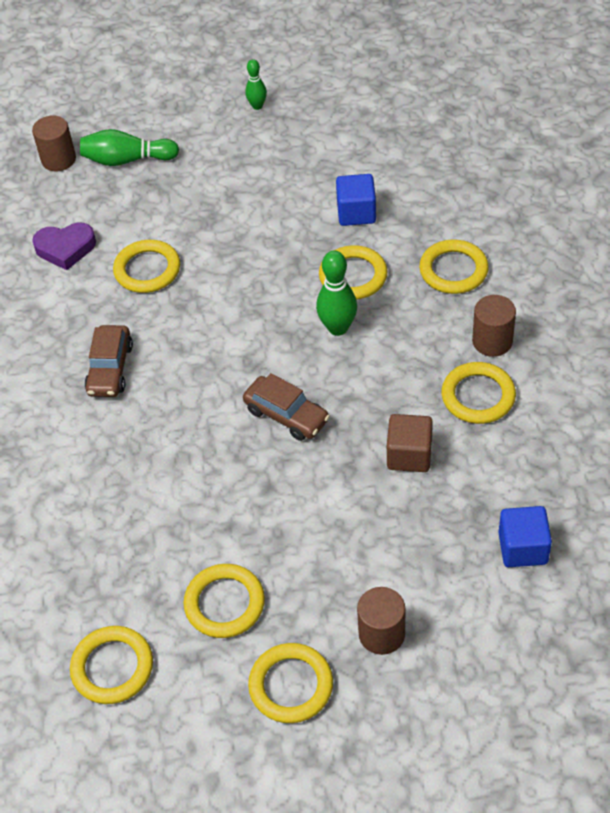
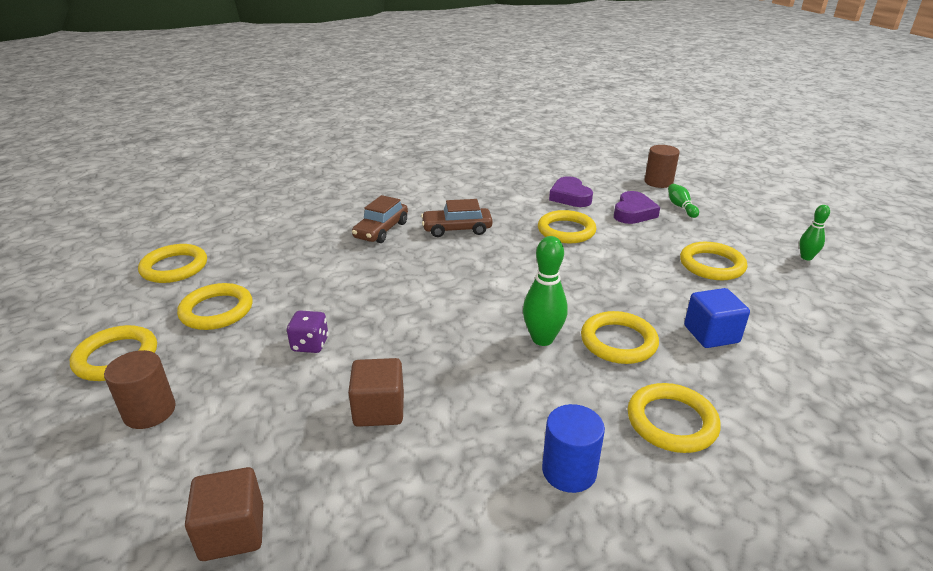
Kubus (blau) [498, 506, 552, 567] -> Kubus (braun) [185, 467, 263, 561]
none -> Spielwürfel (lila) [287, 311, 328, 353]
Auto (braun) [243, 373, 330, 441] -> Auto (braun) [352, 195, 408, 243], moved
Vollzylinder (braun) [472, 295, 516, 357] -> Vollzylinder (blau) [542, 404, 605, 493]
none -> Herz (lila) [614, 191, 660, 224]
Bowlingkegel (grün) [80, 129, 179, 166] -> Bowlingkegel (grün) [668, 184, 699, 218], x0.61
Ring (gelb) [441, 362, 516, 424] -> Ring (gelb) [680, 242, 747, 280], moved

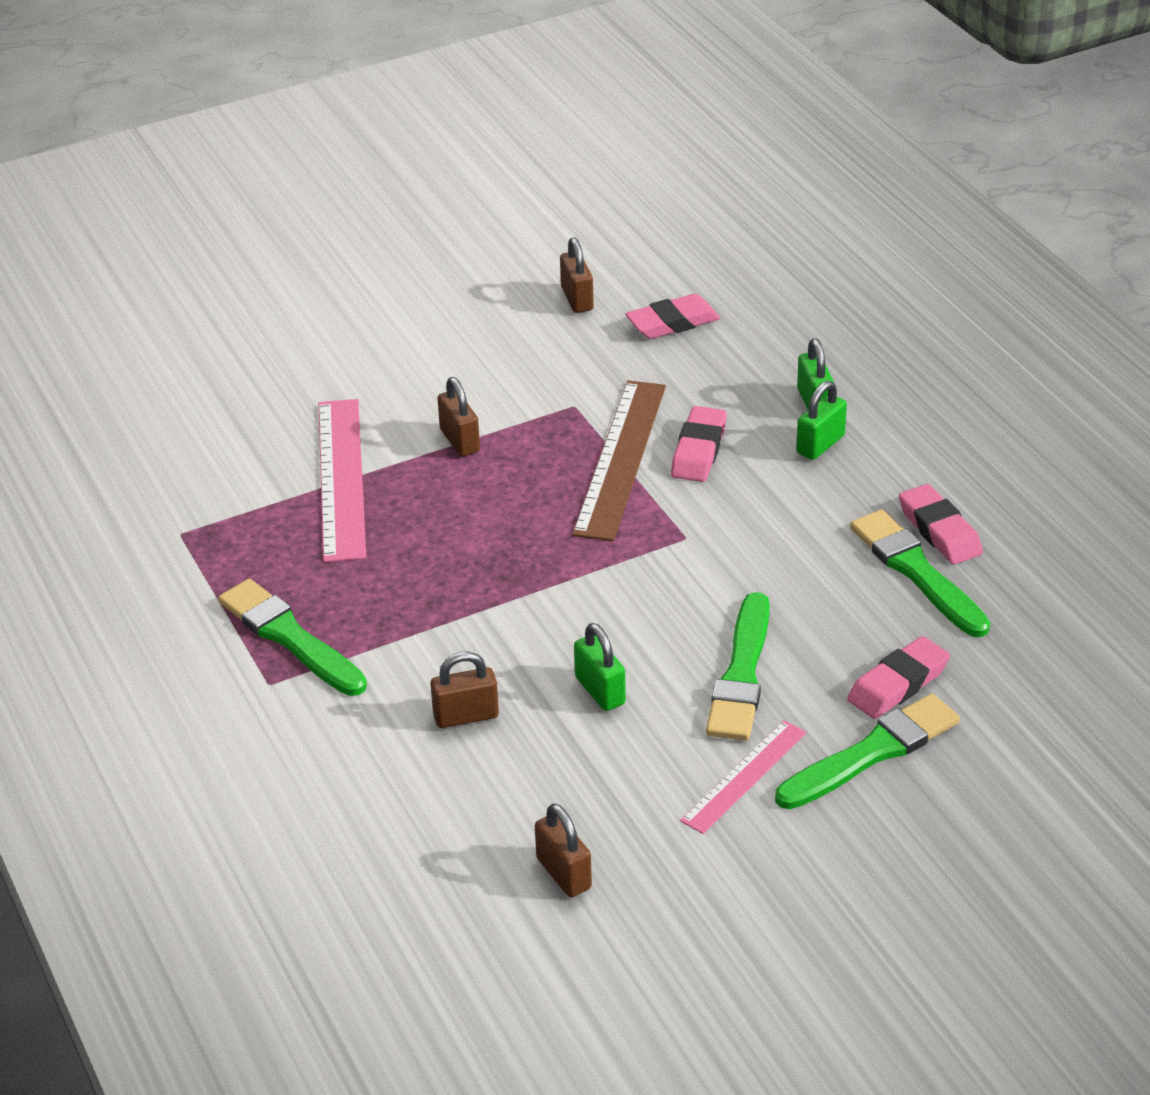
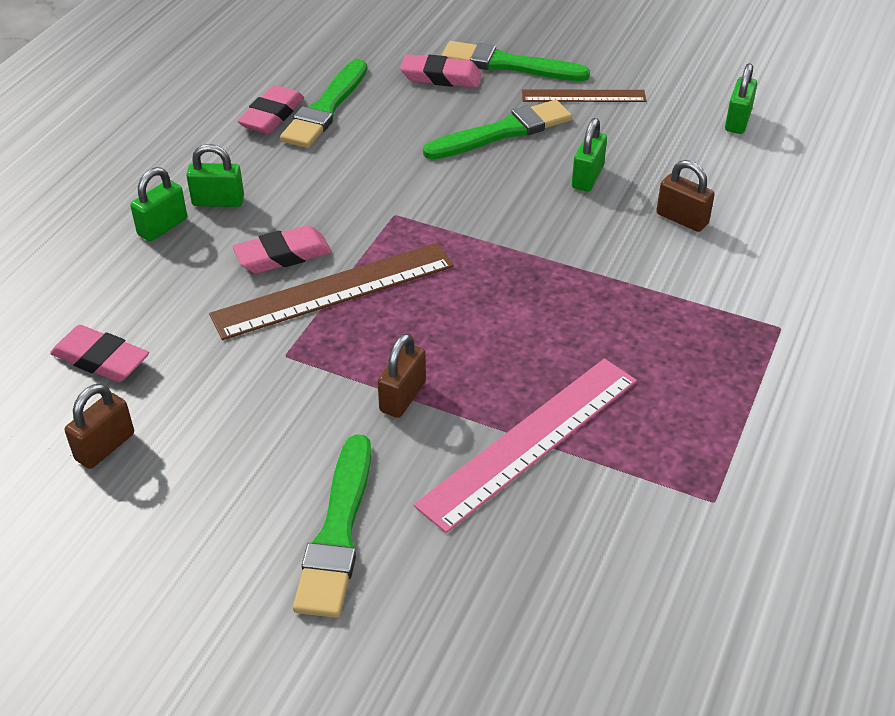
Pinsel (grün) [218, 579, 367, 696] -> Pinsel (grün) [293, 434, 372, 618], moved
Lineal (rosa) [680, 720, 807, 834] -> Lineal (braun) [522, 89, 646, 102]
Vorhängeschloss (braun) [535, 803, 592, 897] -> Vorhängeschloss (grün) [725, 63, 757, 134]

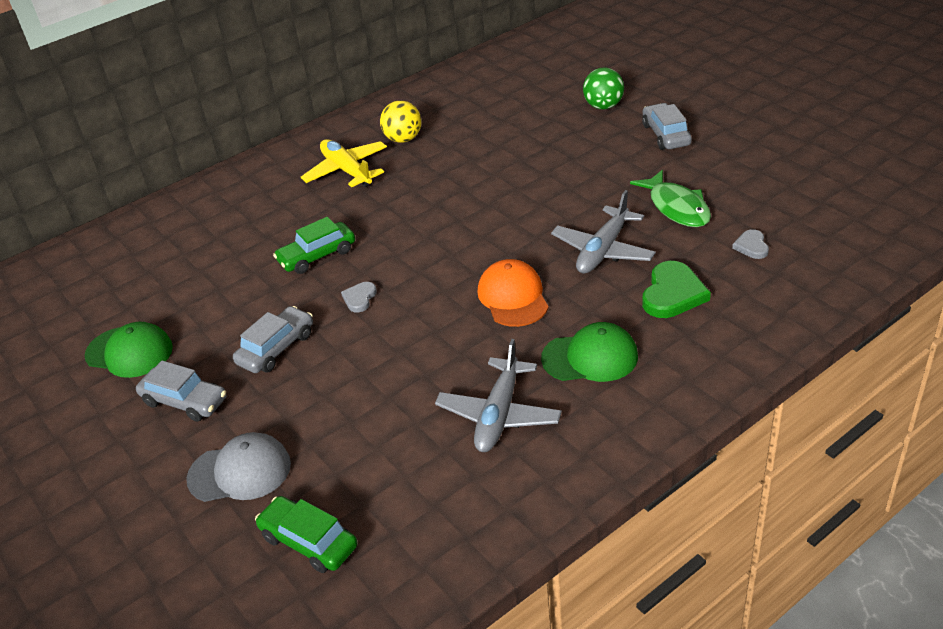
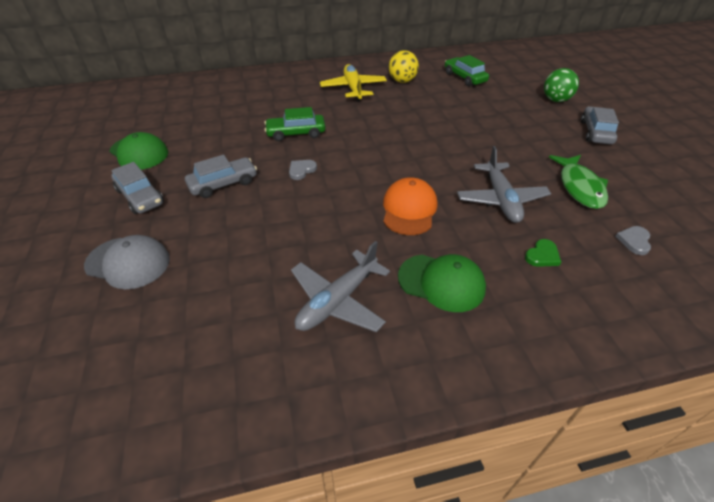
Auto (grün) [255, 496, 358, 573] -> Auto (grün) [445, 55, 489, 86], moved
Flugzeug (grau) [551, 190, 656, 274] -> Flugzeug (grau) [457, 146, 551, 223], 60 degrees counterclockwise
Herz (grün) [642, 261, 711, 318] -> Herz (grün) [525, 239, 561, 267], x0.55

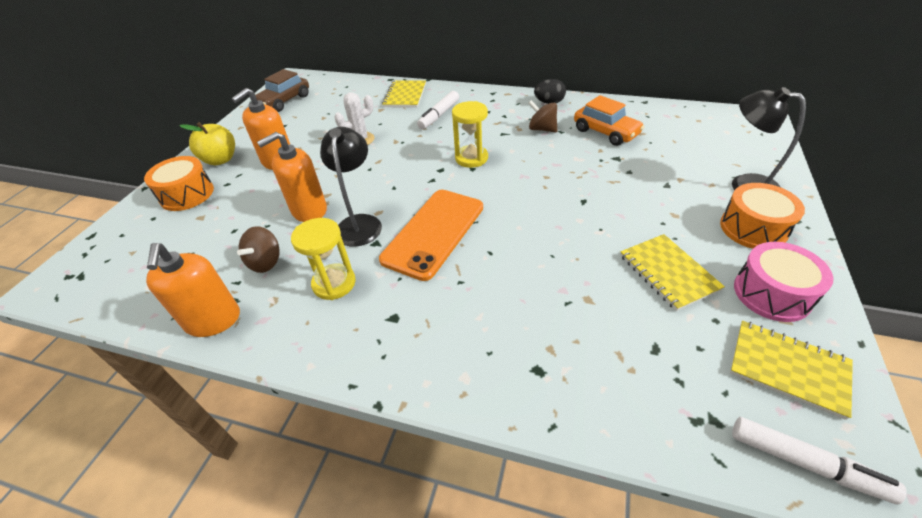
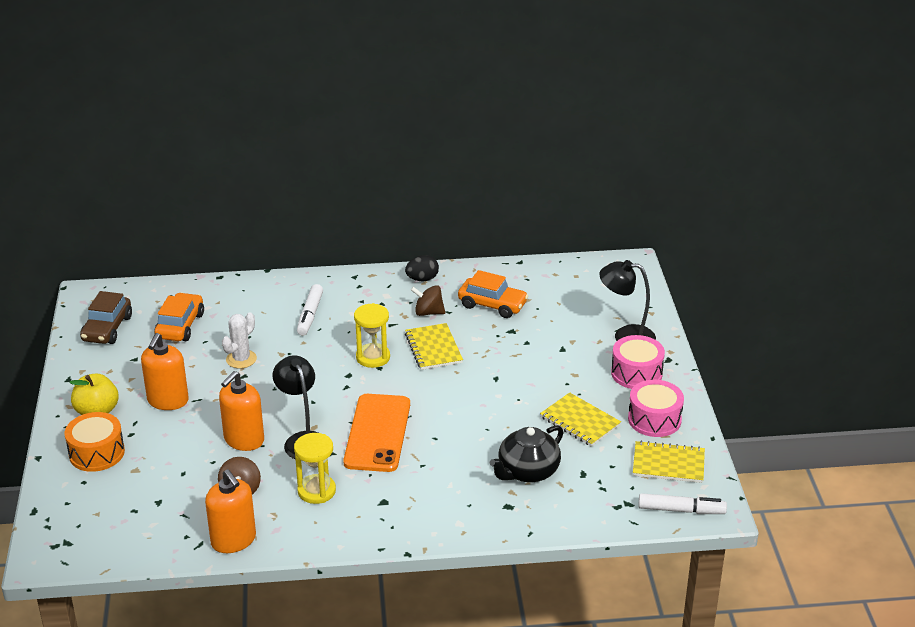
none -> Auto (orange) [154, 293, 204, 341]
Notizbuch (gelb) [382, 80, 426, 108] -> Notizbuch (gelb) [405, 323, 463, 370], moved
none -> Teekanne (schwarz) [490, 425, 563, 482]
Trommel (orange) [720, 183, 805, 249] -> Trommel (rosa) [611, 335, 665, 389]

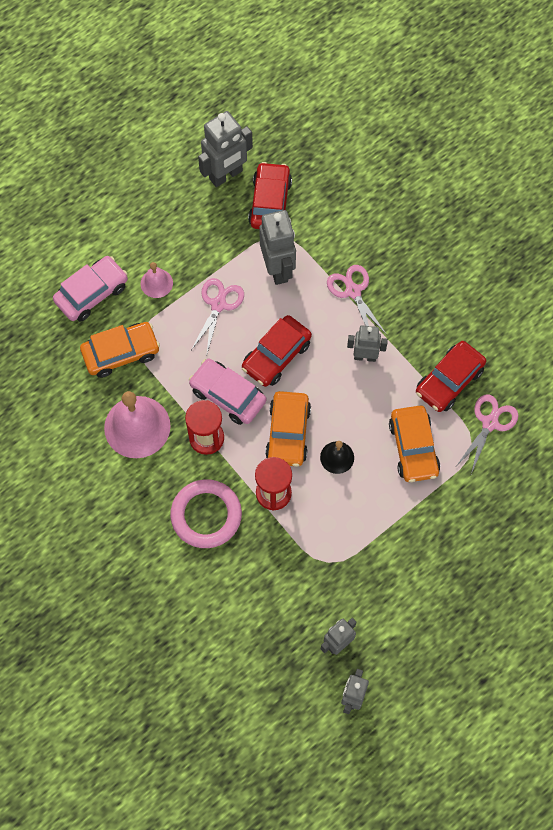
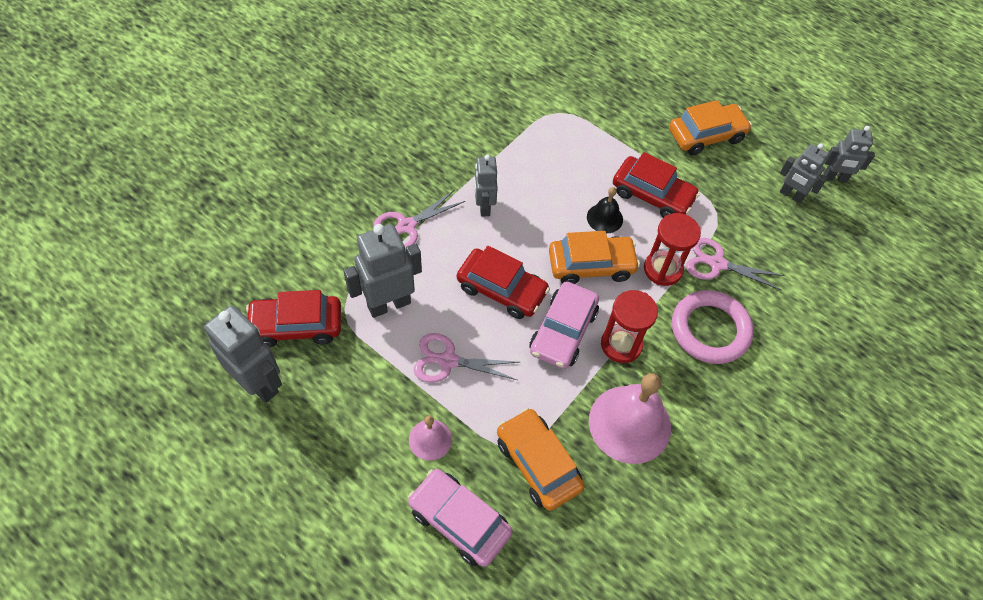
Auto (rot) [416, 341, 486, 412] -> Auto (rot) [613, 152, 700, 218], moved
Auto (orange) [389, 406, 440, 482] -> Auto (orange) [669, 100, 752, 156], moved
Schere (rosa) [457, 394, 518, 474] -> Schere (rosa) [686, 238, 784, 291], moved

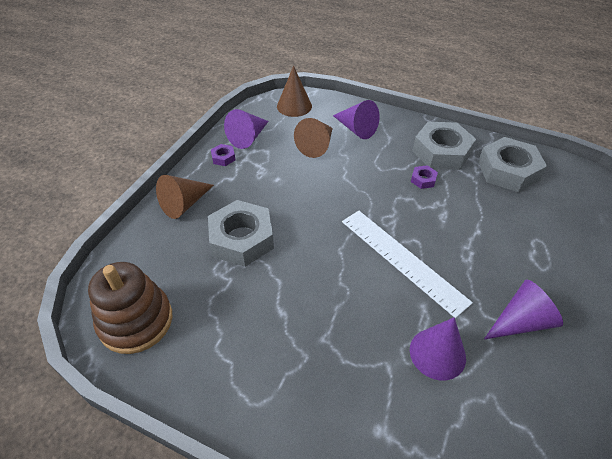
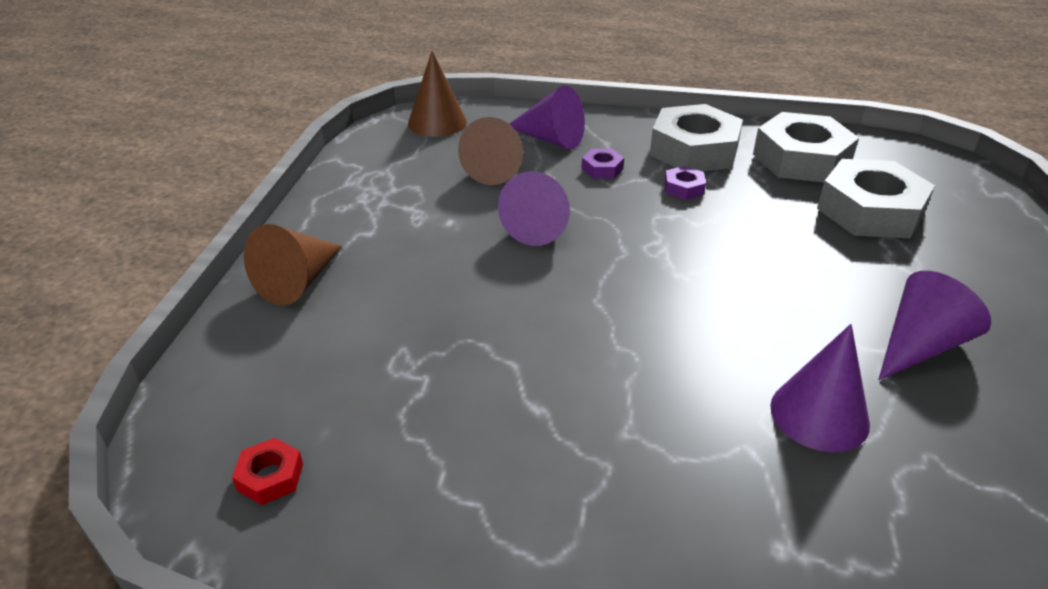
Stapelspielzeug (braun) [88, 262, 172, 354] -> Sechskantmutter (rot) [232, 438, 303, 505]
Kegel (lila) [224, 109, 269, 149] -> Kegel (lila) [498, 171, 570, 246], moved
Sechskantmutter (lila) [211, 144, 236, 166] -> Sechskantmutter (lila) [581, 149, 624, 179], moved
Sechskantmutter (grau) [208, 200, 274, 267] -> Sechskantmutter (grau) [817, 159, 935, 238], moved
Lineal (weiß) [342, 210, 473, 318] -> none

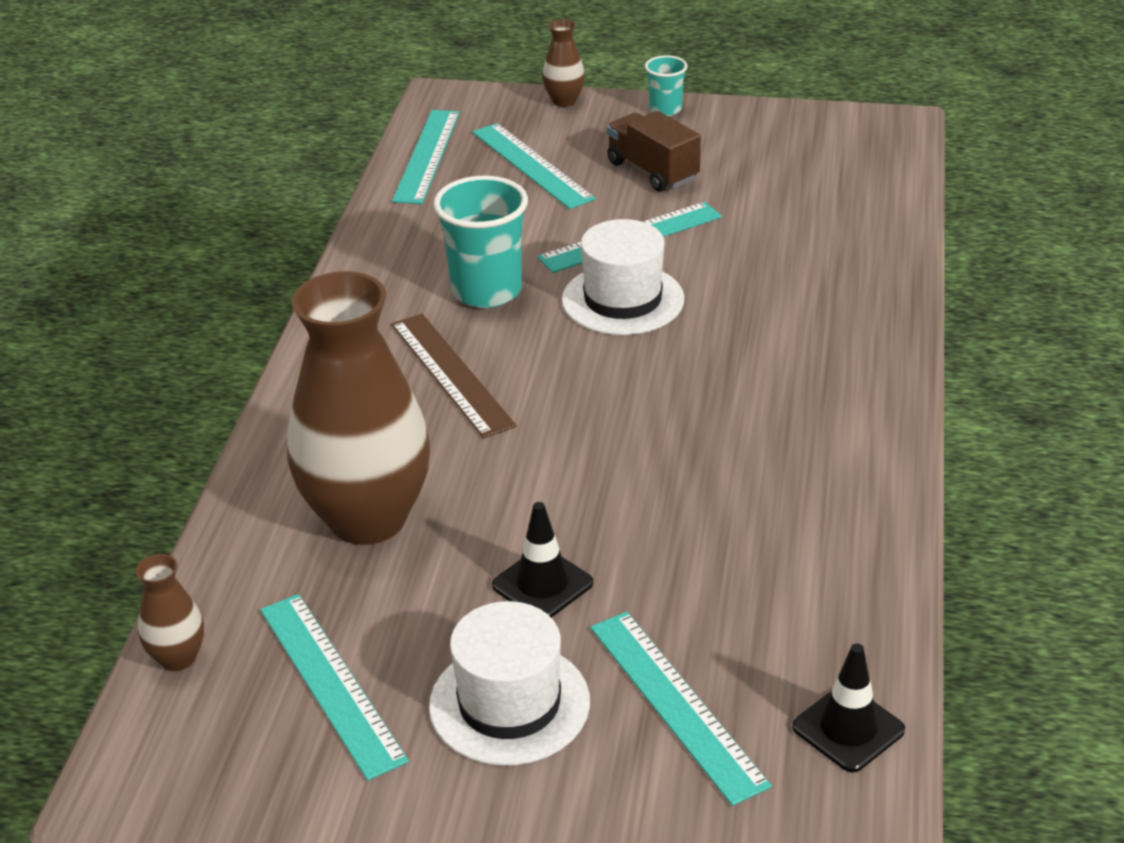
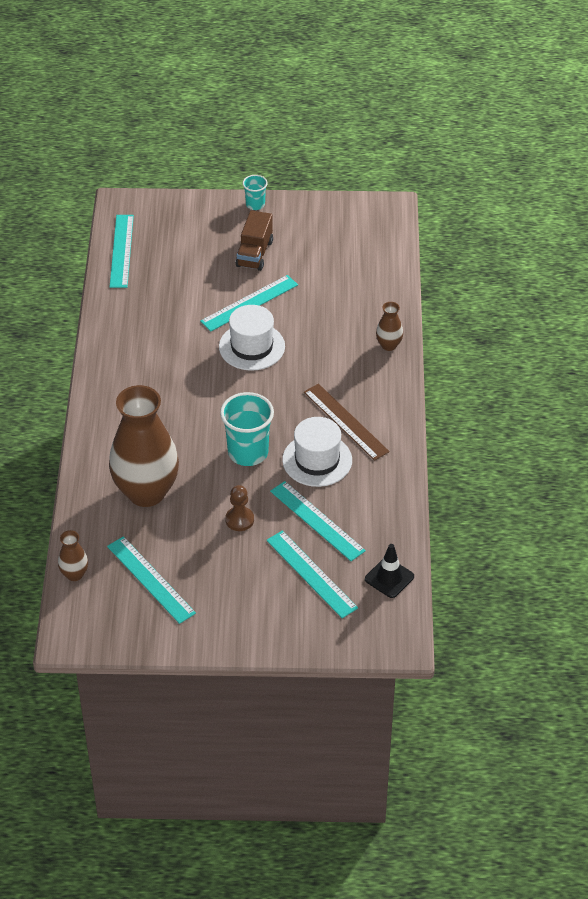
Becher (türkis) [433, 176, 528, 308] -> Becher (türkis) [220, 392, 274, 466], moved
Leitkegel (schwarz) [492, 502, 593, 618] -> Bauer (braun) [225, 485, 254, 531]
Lastwagen (braun) [607, 111, 701, 192] -> Lastwagen (braun) [236, 210, 273, 271], 120 degrees counterclockwise
Lineal (türkis) [472, 123, 596, 209] -> Lineal (türkis) [270, 481, 366, 561], moved
Hut (weiß) [429, 601, 590, 766] -> Hut (weiß) [282, 417, 352, 487], moved
Lineal (braun) [391, 314, 516, 438] -> Lineal (braun) [304, 384, 390, 461], moved
Vase (braun) [542, 19, 585, 107] -> Vase (braun) [376, 302, 403, 351], moved

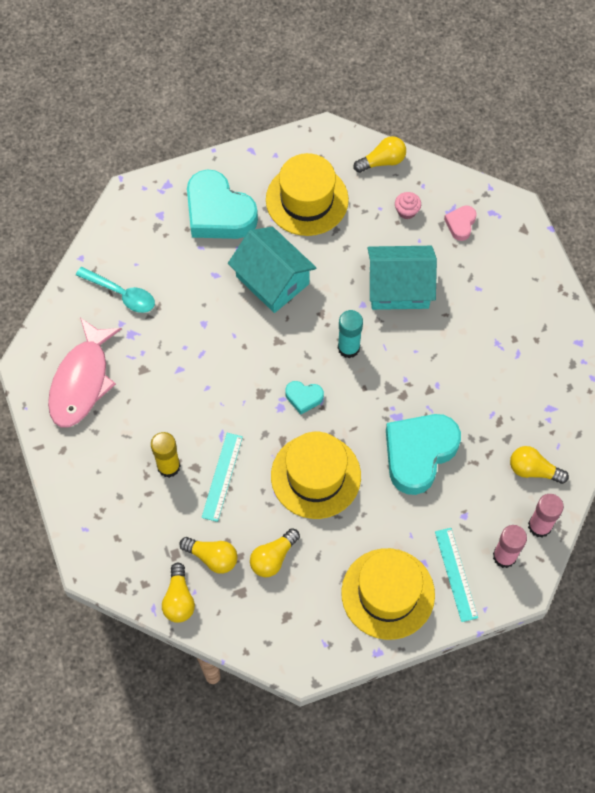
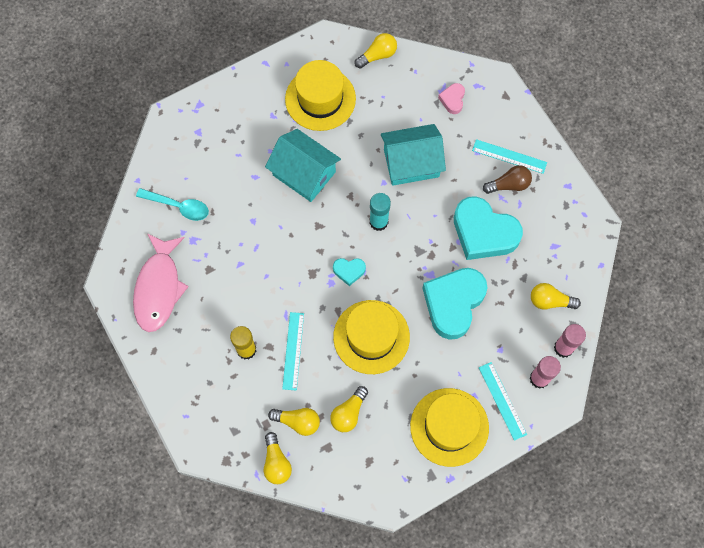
Herz (türkis) [187, 169, 258, 239] -> Herz (türkis) [454, 196, 523, 260], moved
none -> Lineal (türkis) [472, 139, 547, 174]
none -> Glühbirne (braun) [483, 165, 532, 194]
Muffin (rosa) [395, 192, 421, 219] -> none

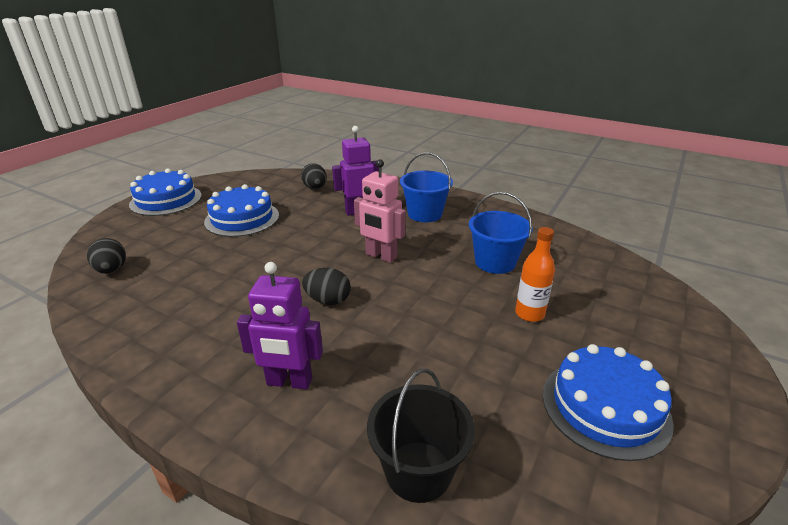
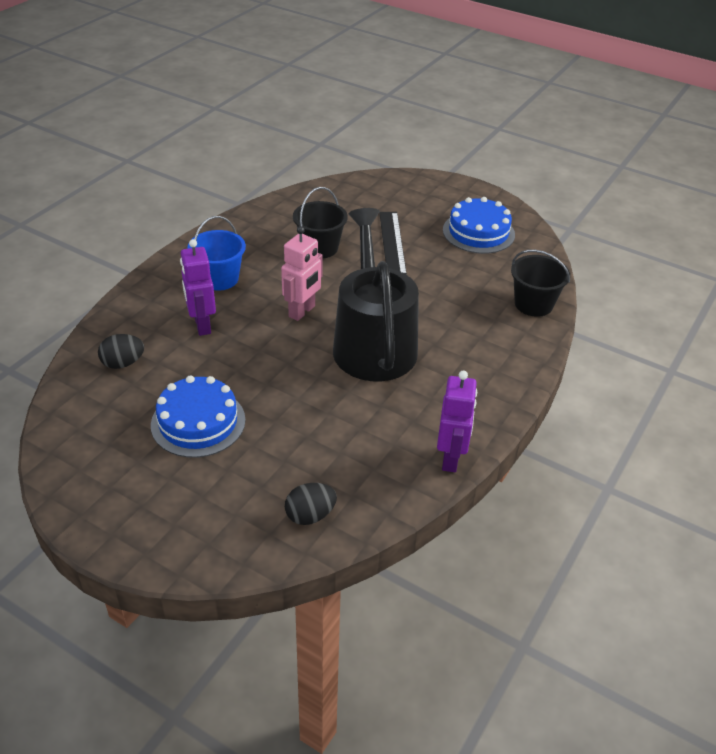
Eimer (blau) [469, 192, 533, 274] -> Eimer (schwarz) [293, 187, 348, 258]
Ei (schwarz) [302, 268, 351, 305] -> Gießkanne (schwarz) [333, 208, 419, 381]
Flasche (orange) [515, 227, 555, 322] -> Lineal (schwarz) [379, 212, 407, 275]
Roboter (lila) [237, 262, 323, 390] -> Roboter (lila) [437, 371, 477, 472], moved
Kuchen (blau) [129, 169, 202, 216] -> none

